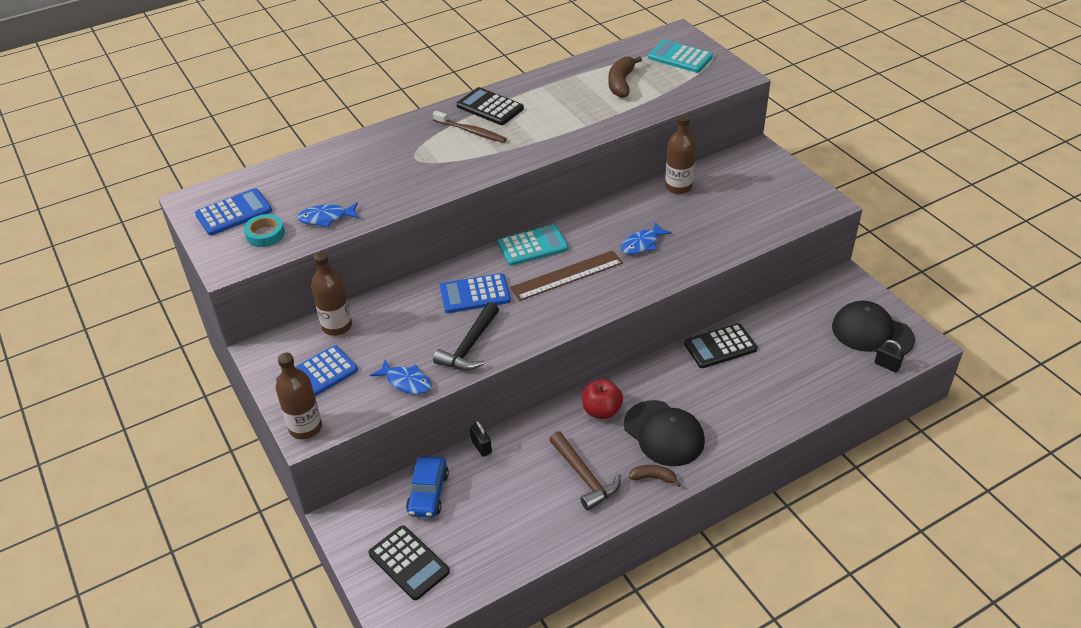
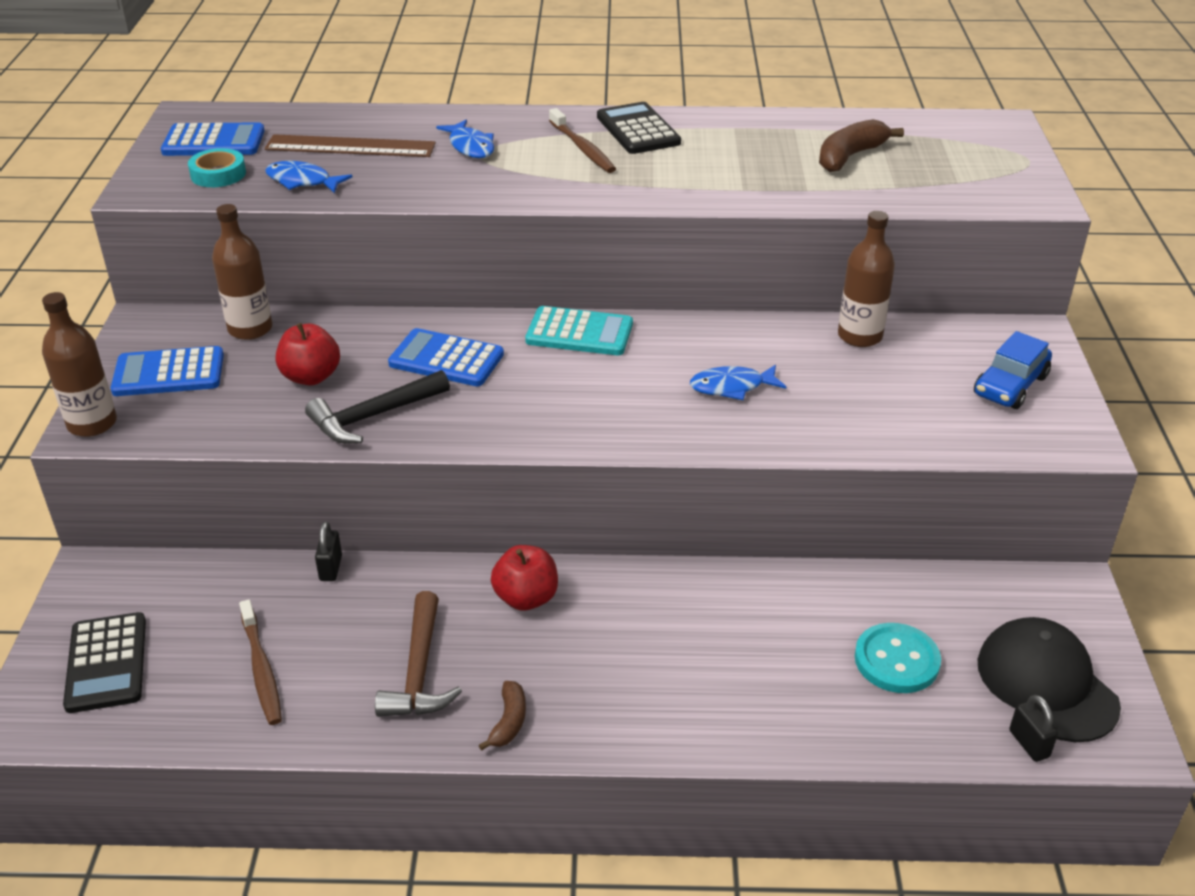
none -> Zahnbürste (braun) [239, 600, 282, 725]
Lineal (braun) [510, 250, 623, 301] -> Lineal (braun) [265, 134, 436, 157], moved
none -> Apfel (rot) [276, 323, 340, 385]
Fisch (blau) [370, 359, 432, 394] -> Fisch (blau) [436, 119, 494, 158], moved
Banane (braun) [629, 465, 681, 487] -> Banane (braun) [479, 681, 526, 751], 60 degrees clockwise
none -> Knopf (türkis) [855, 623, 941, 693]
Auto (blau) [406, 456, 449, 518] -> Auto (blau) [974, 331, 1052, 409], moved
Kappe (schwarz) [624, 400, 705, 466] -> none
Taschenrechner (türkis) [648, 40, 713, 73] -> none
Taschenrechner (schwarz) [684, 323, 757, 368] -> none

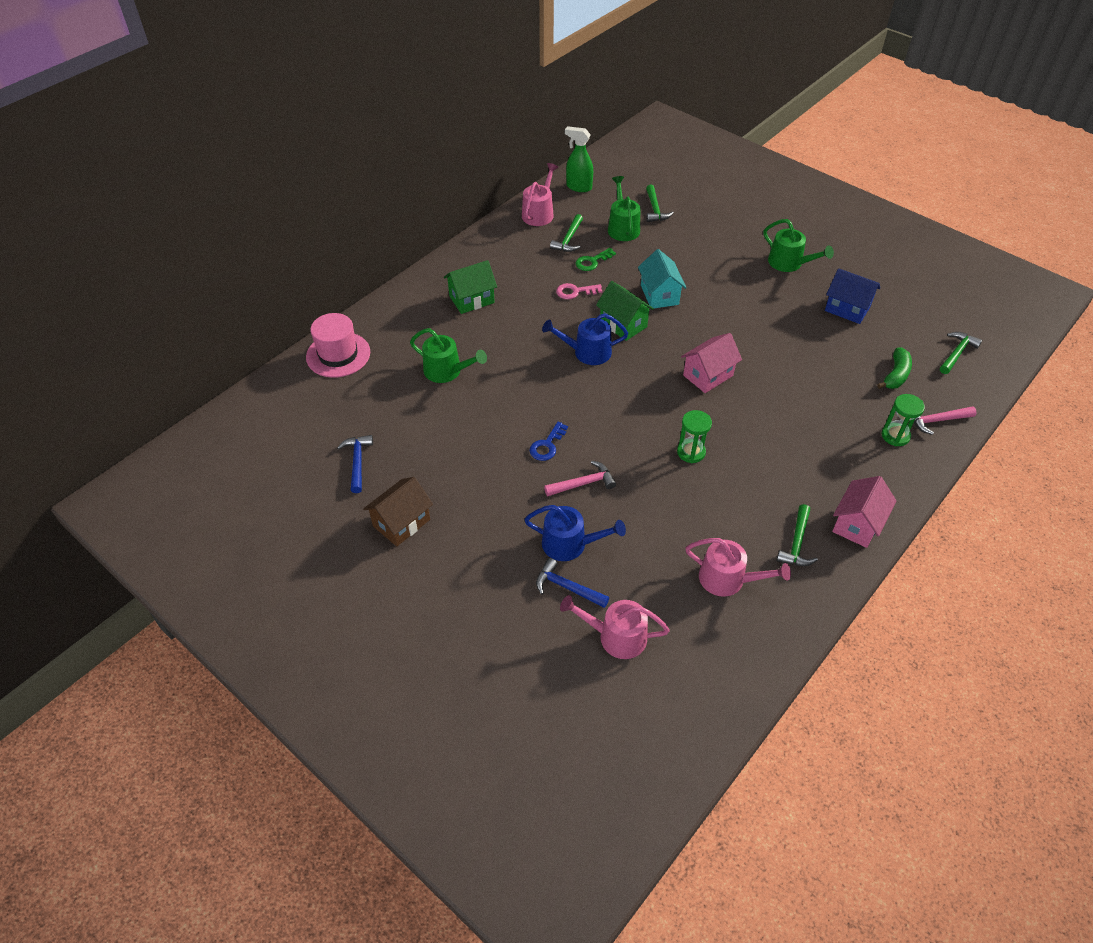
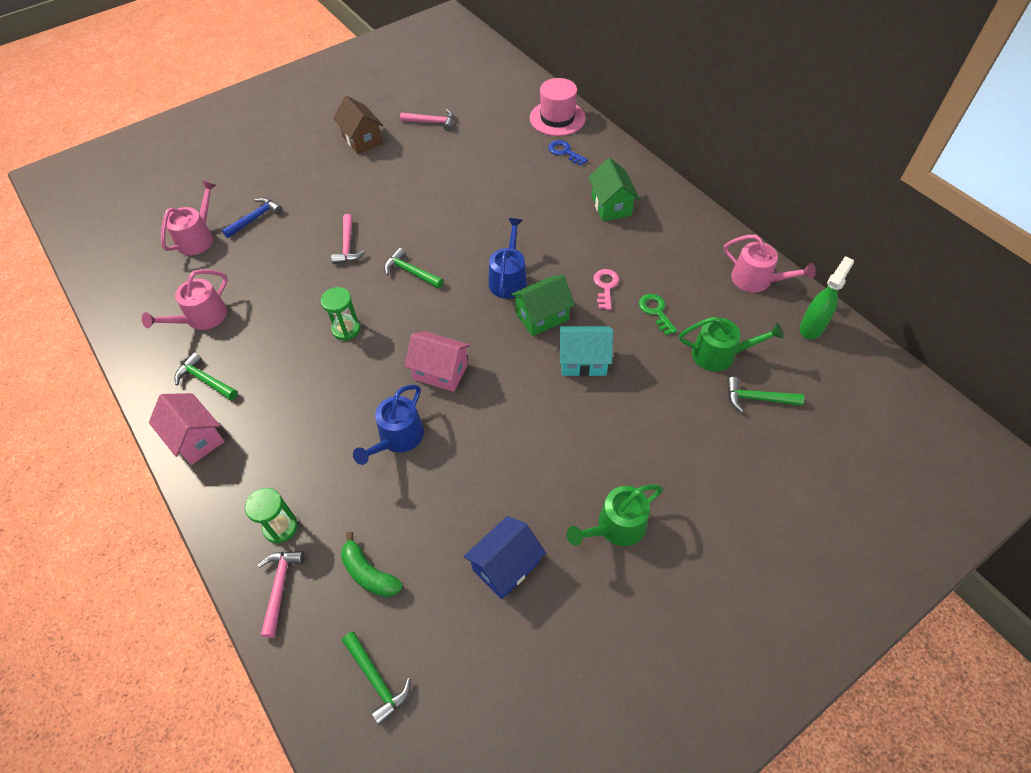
Gießkanne (blau) [524, 505, 626, 561] -> Gießkanne (blau) [353, 385, 424, 465], moved
Hammer (grün) [550, 214, 583, 252] -> Hammer (grün) [384, 248, 443, 288], moved
Hammer (blau) [337, 435, 373, 493] -> Hammer (rosa) [400, 109, 454, 131]
Haus (rosa) [681, 333, 742, 393] -> Haus (rosa) [405, 331, 470, 392], 45 degrees counterclockwise
Schlüssel (blau) [530, 422, 568, 461] -> Schlüssel (blau) [548, 140, 588, 166], moved
Gießkanne (grün) [410, 328, 487, 383] -> none

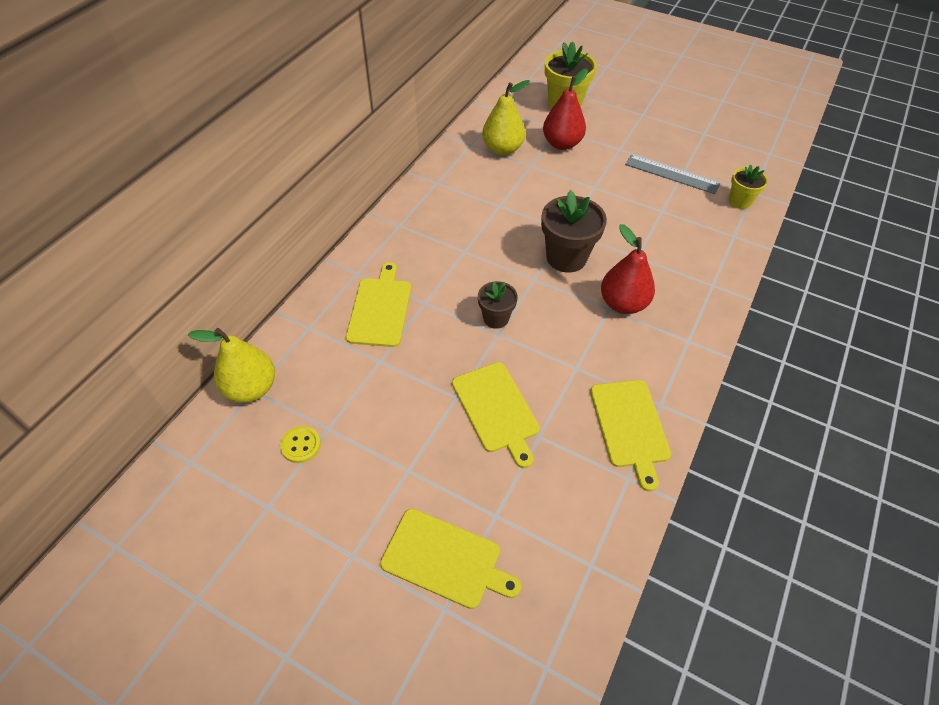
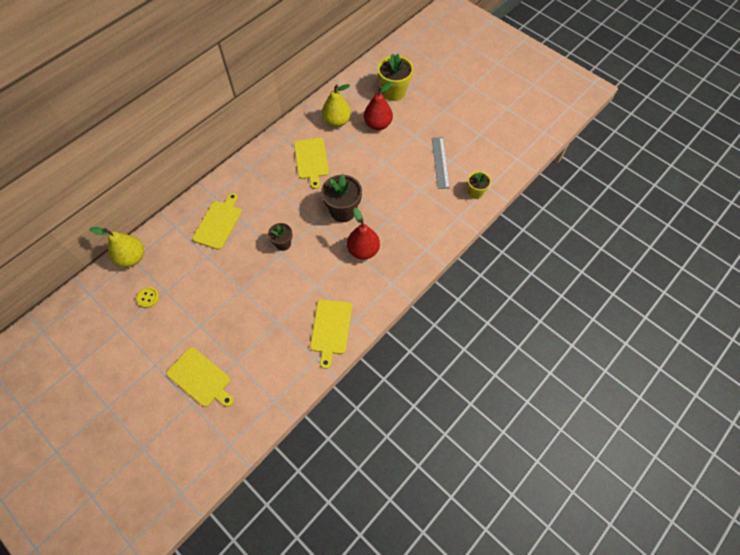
Schneidebrett (gelb) [452, 362, 540, 468] -> Schneidebrett (gelb) [294, 138, 329, 189], moved
Lineal (grau) [625, 155, 720, 194] -> Lineal (grau) [432, 137, 450, 189], 45 degrees clockwise

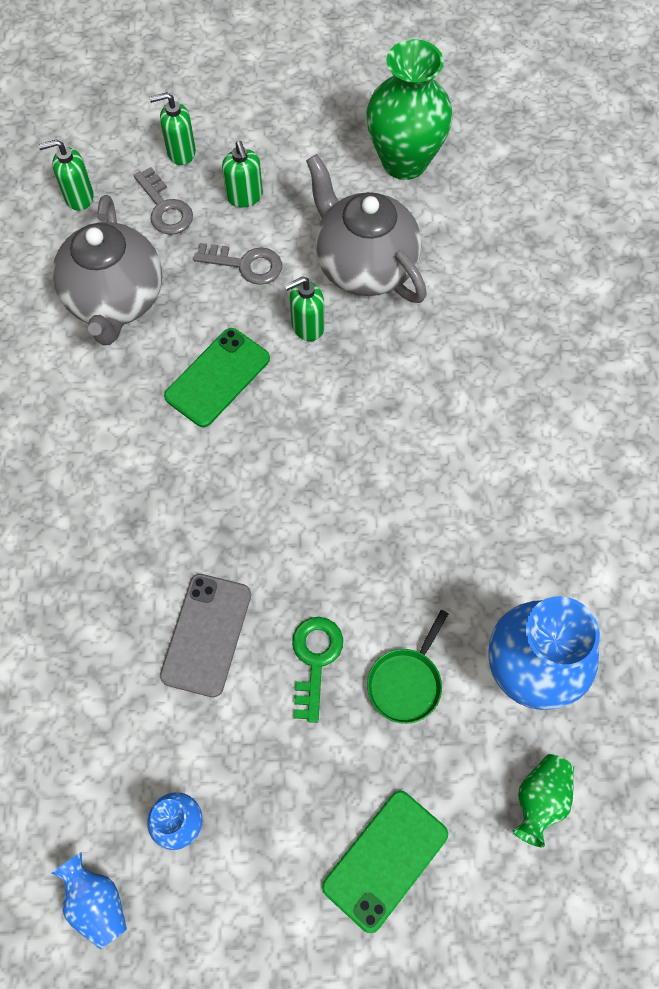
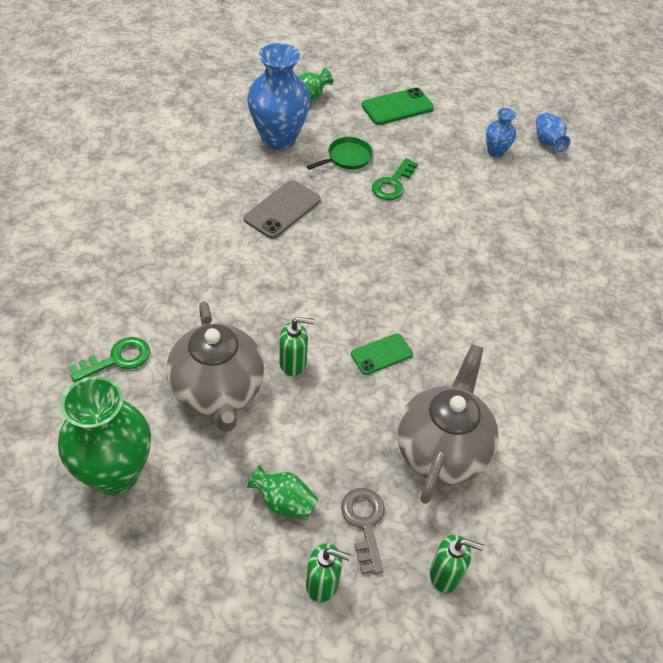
none -> Schlüssel (grün) [68, 337, 150, 382]
Handy (grau) [160, 574, 251, 697] -> Handy (grau) [244, 180, 321, 239], moved
Seifenspender (grün) [222, 141, 263, 207] -> Vase (grün) [247, 465, 318, 520]
Handy (grün) [164, 328, 270, 427] -> Handy (grün) [351, 333, 413, 375], x0.66
Schlüssel (grau) [193, 243, 282, 285] -> none

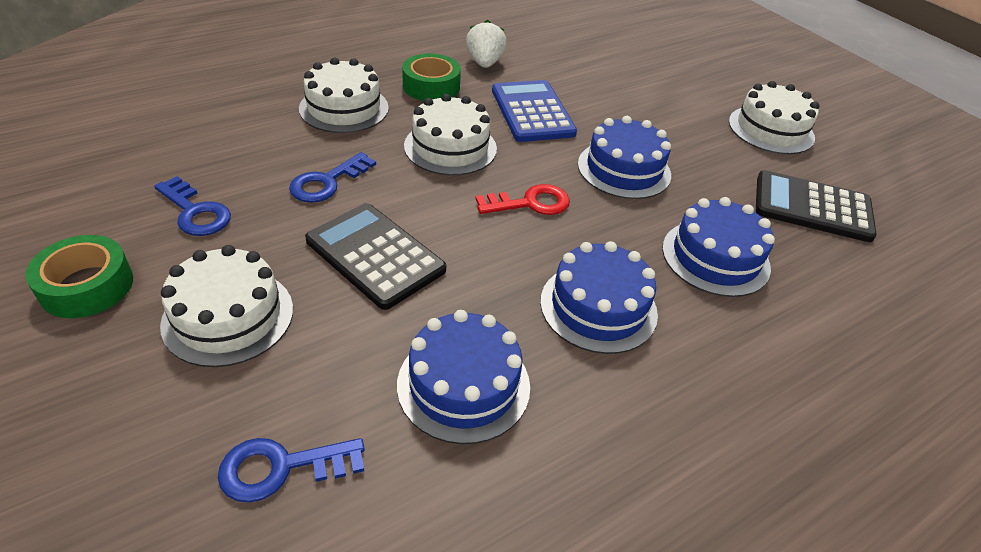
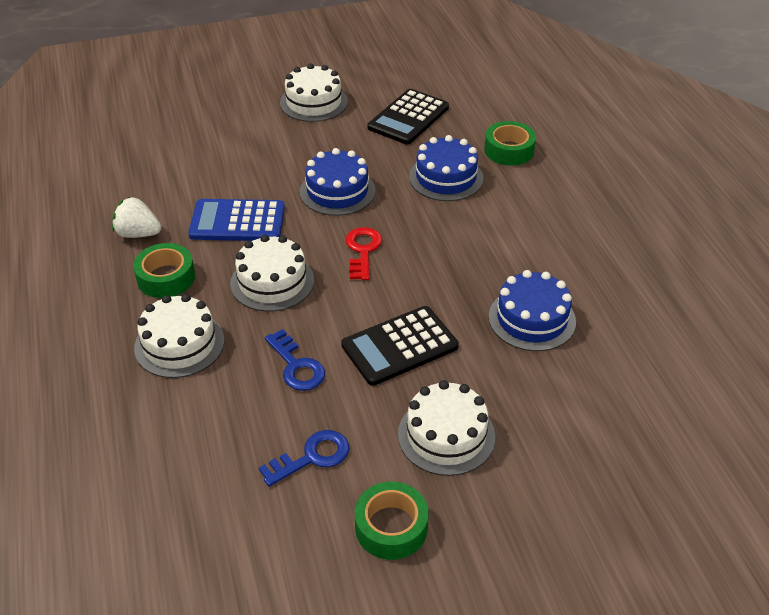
none -> Klebeband (grün) [484, 121, 536, 166]
Schlüssel (blau) [218, 438, 365, 503] -> none
Kuchen (blau) [540, 241, 658, 354] -> none

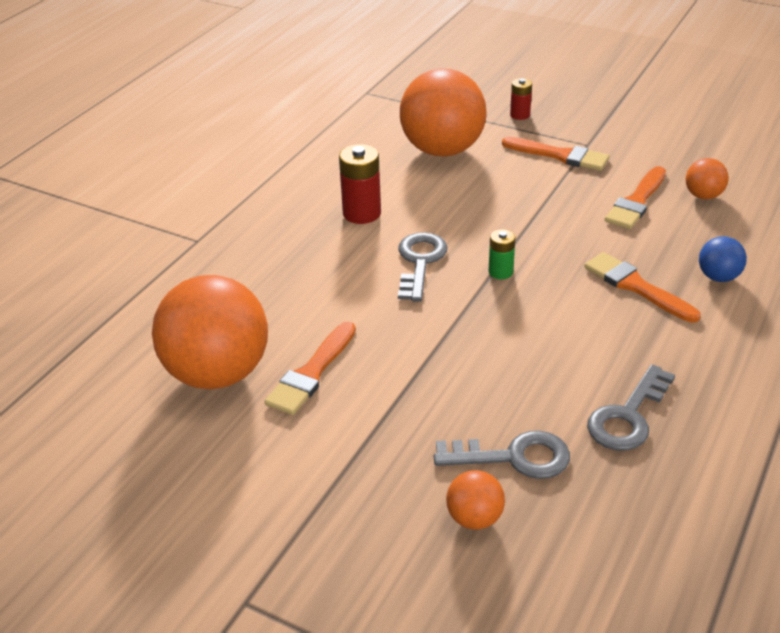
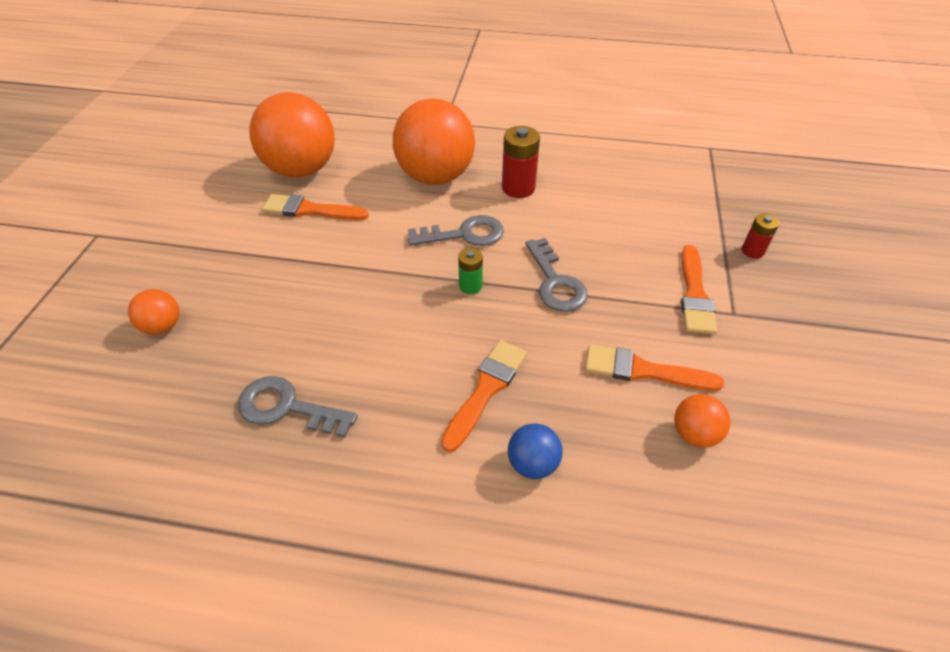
Ball (orange) [400, 68, 487, 157] -> Ball (orange) [393, 98, 475, 185], moved
Schlüssel (grau) [434, 431, 570, 479] -> Schlüssel (grau) [525, 238, 588, 312], moved

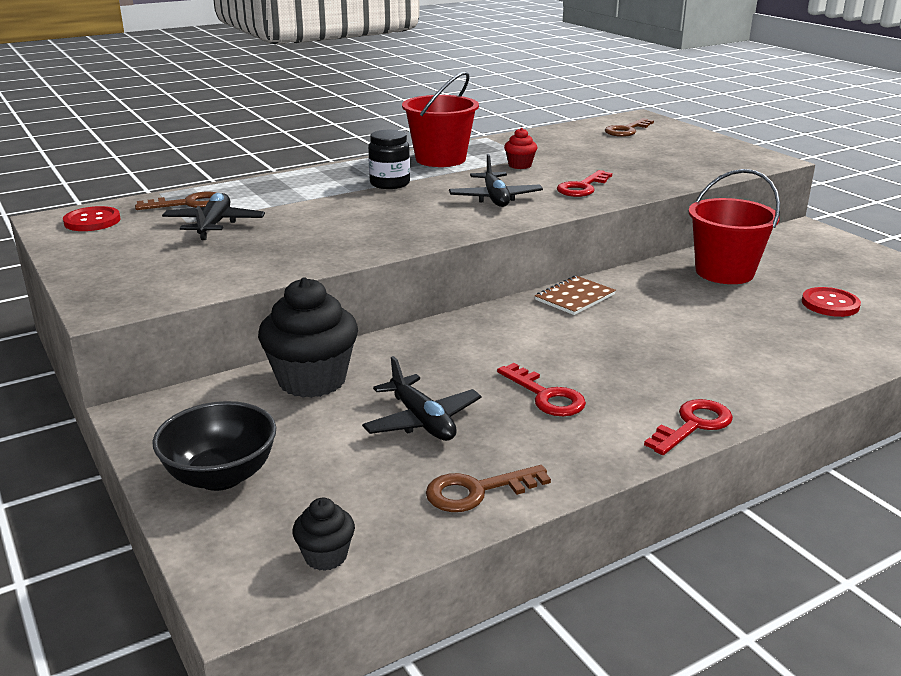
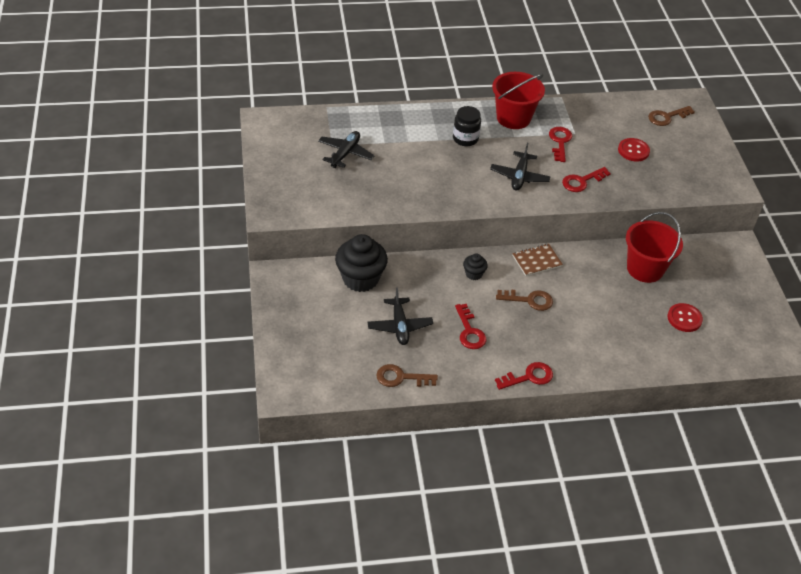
Muffin (schwarz) [292, 498, 355, 571] -> Muffin (schwarz) [463, 253, 488, 280], moved
Schlüssel (braun) [135, 192, 216, 210] -> Schlüssel (braun) [496, 290, 553, 311], moved
Muffin (rot) [504, 128, 537, 169] -> Schlüssel (rot) [549, 127, 572, 162]
Knopf (rot) [63, 206, 121, 231] -> Knopf (rot) [618, 138, 650, 162], moved
Schüssel (schwarz) [153, 401, 276, 491] -> none

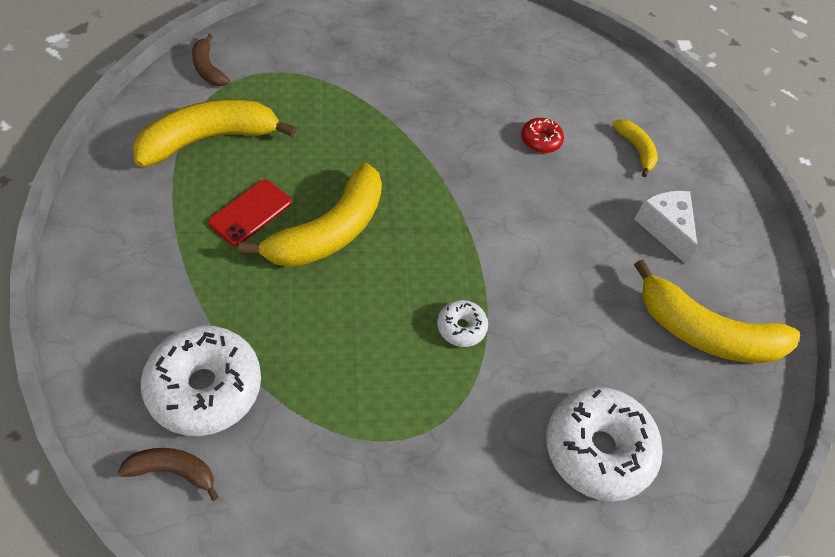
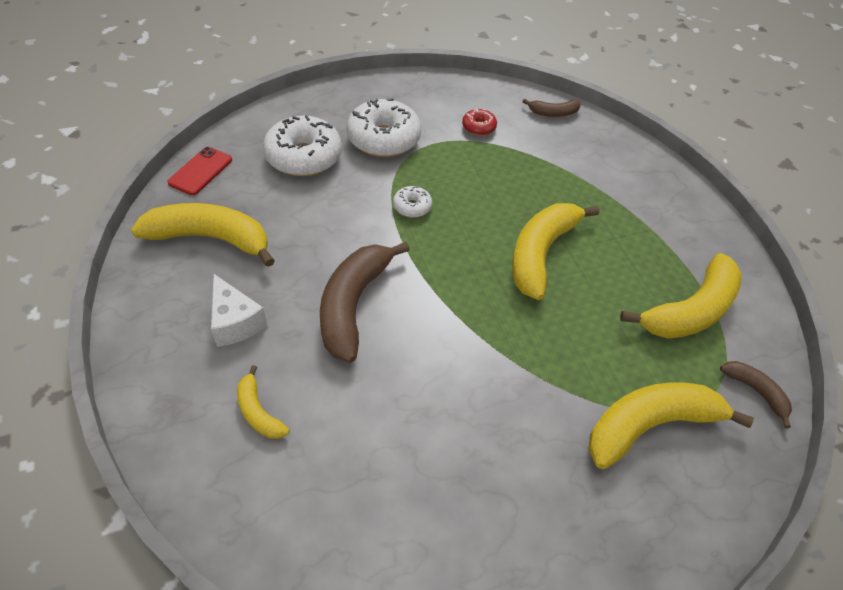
Handy (rot) [208, 179, 292, 246] -> Handy (rot) [168, 147, 232, 195], moved
none -> Banane (braun) [320, 242, 410, 362]
Donut (weiß) [141, 325, 261, 436] -> Donut (weiß) [346, 98, 421, 157], moved
Donut (rot) [521, 118, 564, 153] -> Donut (rot) [462, 109, 497, 136], moved
none -> Banane (gelb) [589, 382, 754, 469]

